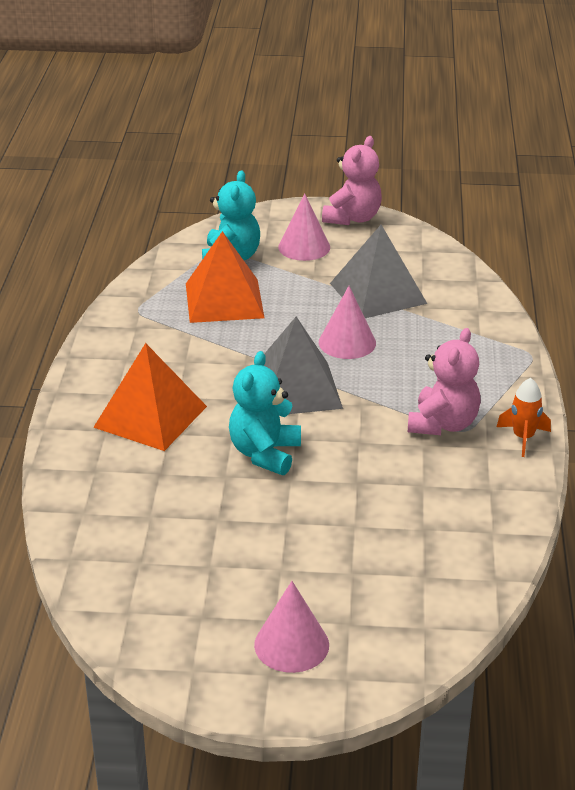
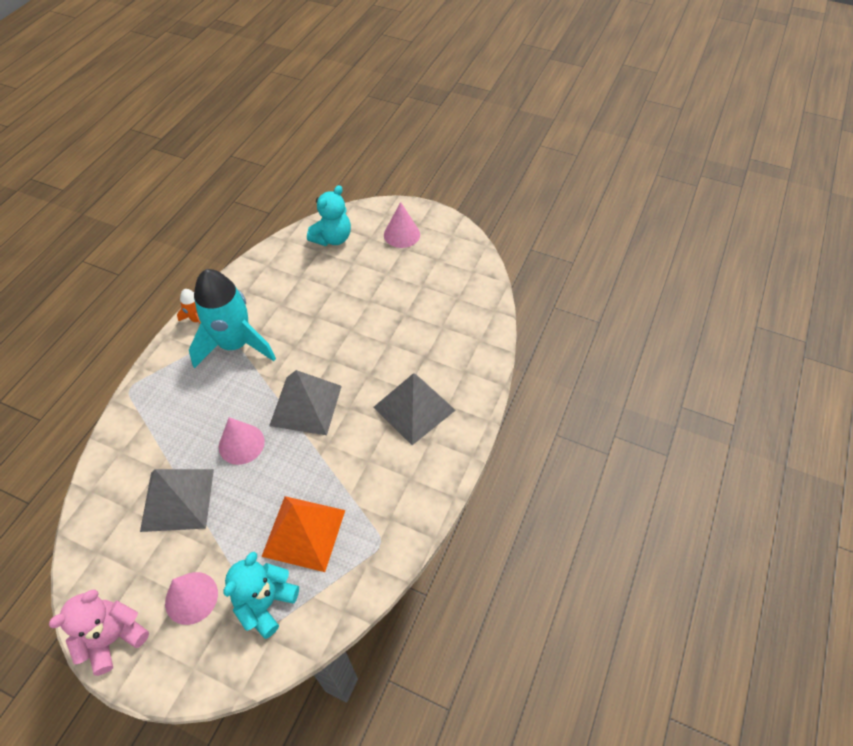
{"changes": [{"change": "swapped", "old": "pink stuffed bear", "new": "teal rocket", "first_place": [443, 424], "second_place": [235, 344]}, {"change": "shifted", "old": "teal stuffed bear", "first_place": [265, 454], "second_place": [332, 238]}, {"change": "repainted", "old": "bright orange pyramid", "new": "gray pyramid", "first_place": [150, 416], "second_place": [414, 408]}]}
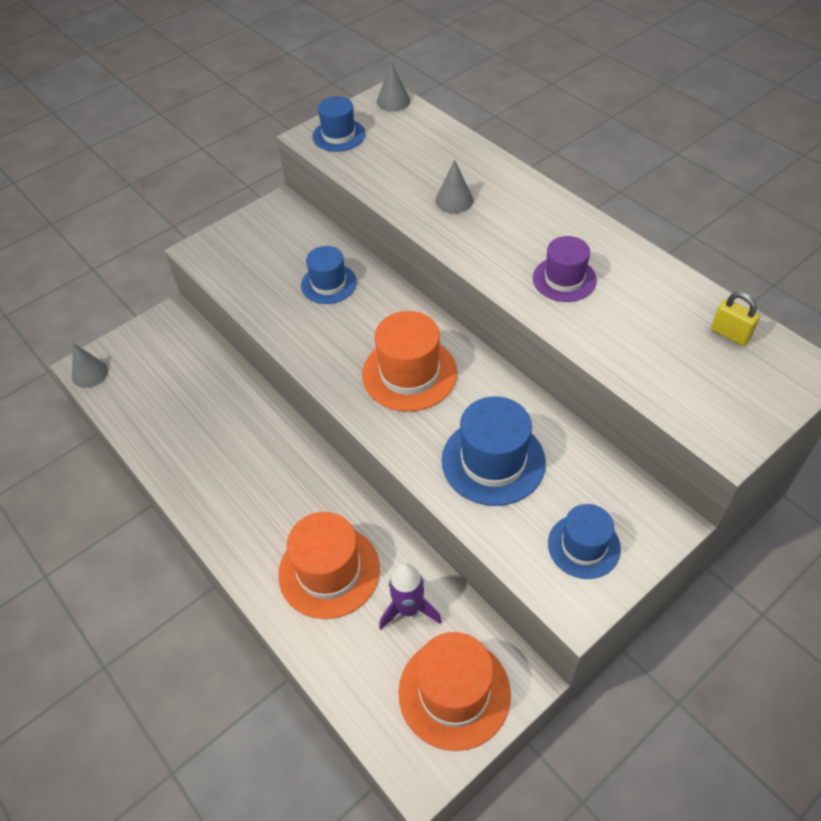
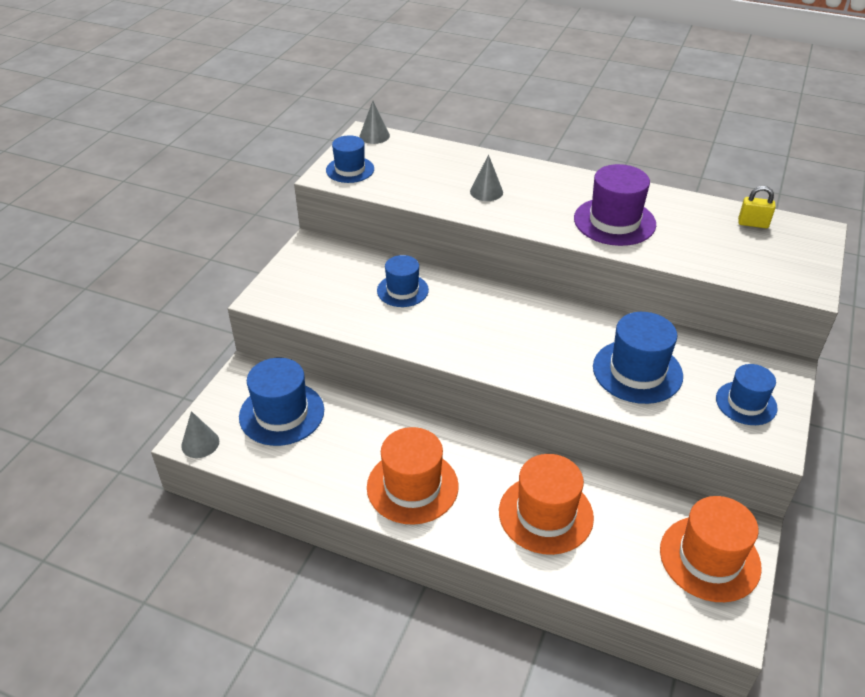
{"changes": [{"change": "new", "new": "blue tall hat", "second_place": [281, 413]}, {"change": "shifted", "old": "bright orange tall hat", "first_place": [409, 373], "second_place": [412, 486]}, {"change": "scaled", "old": "purple tall hat", "first_place": [564, 279], "second_place": [614, 221], "factor": 1.55}, {"change": "gone", "old": "purple rocket", "first_place": [409, 609]}]}
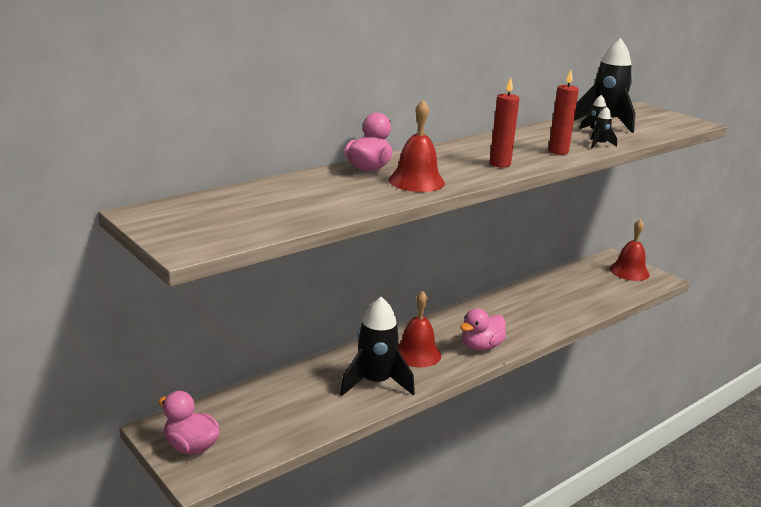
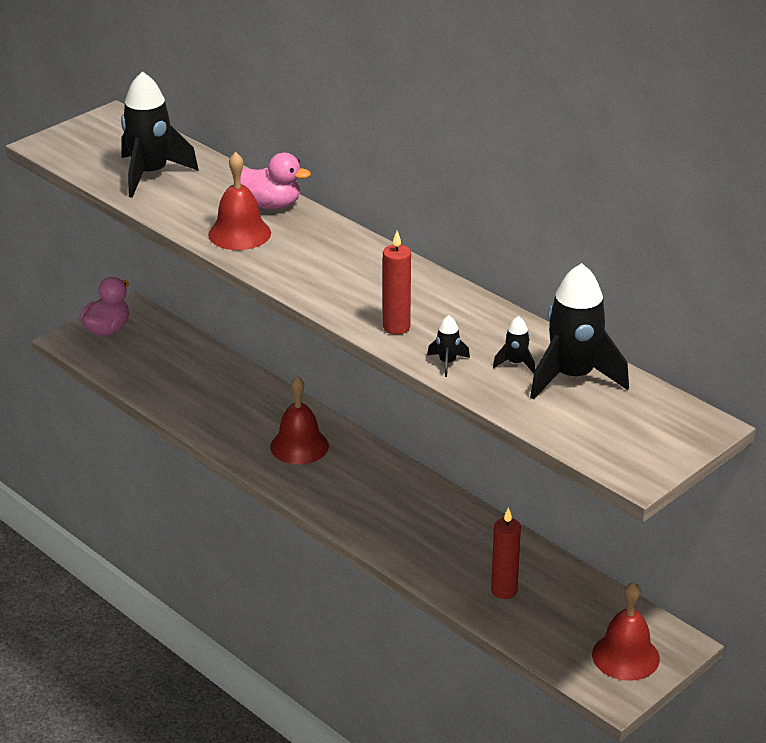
{"changes": [{"change": "shifted", "old": "jet-black rocket", "first_place": [375, 382], "second_place": [151, 174]}, {"change": "shifted", "old": "scarlet wax candle", "first_place": [500, 164], "second_place": [504, 591]}, {"change": "gone", "old": "pink toy duck", "first_place": [481, 347]}]}
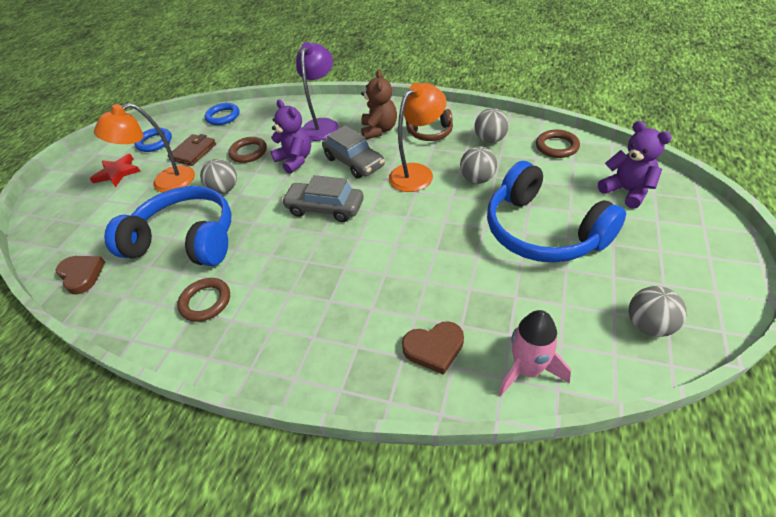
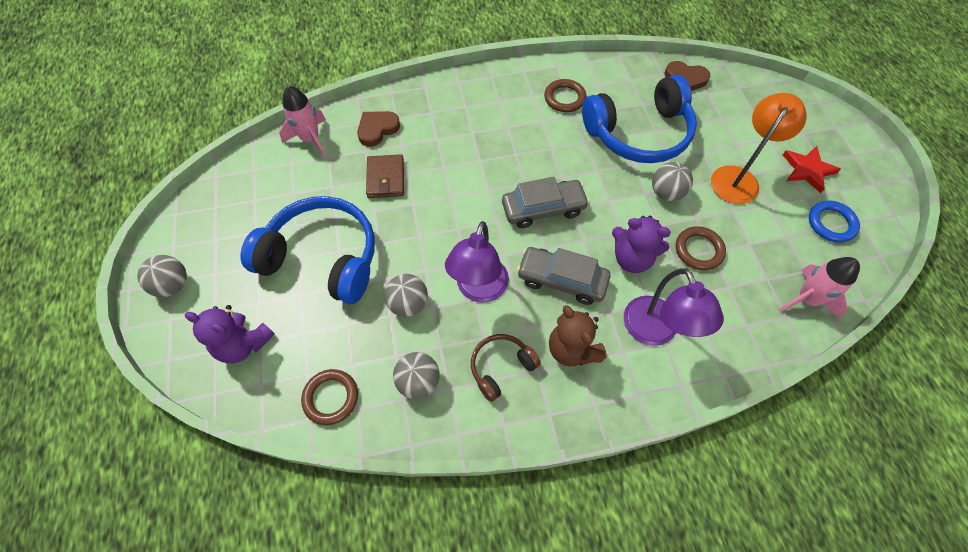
{"changes": [{"change": "shifted", "old": "gray sphere", "first_place": [648, 325], "second_place": [173, 285]}, {"change": "shifted", "old": "russet billfold", "first_place": [193, 152], "second_place": [385, 178]}, {"change": "repainted", "old": "bright orange lamp", "new": "purple lamp", "first_place": [417, 173], "second_place": [479, 290]}, {"change": "swapped", "old": "blue ring", "new": "pink rocket", "first_place": [223, 116], "second_place": [806, 299]}]}
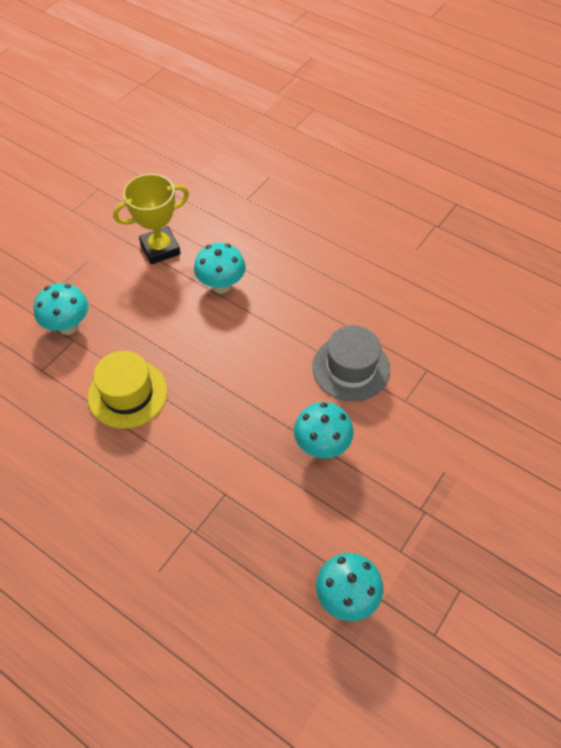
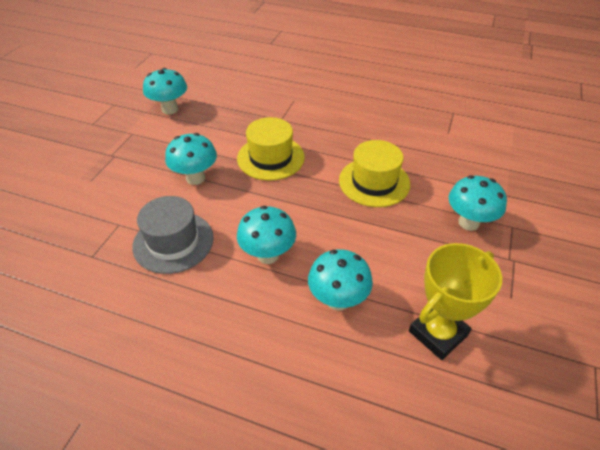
{"changes": [{"change": "new", "new": "yellow tall hat", "second_place": [270, 158]}, {"change": "new", "new": "teal fungus", "second_place": [268, 255]}]}
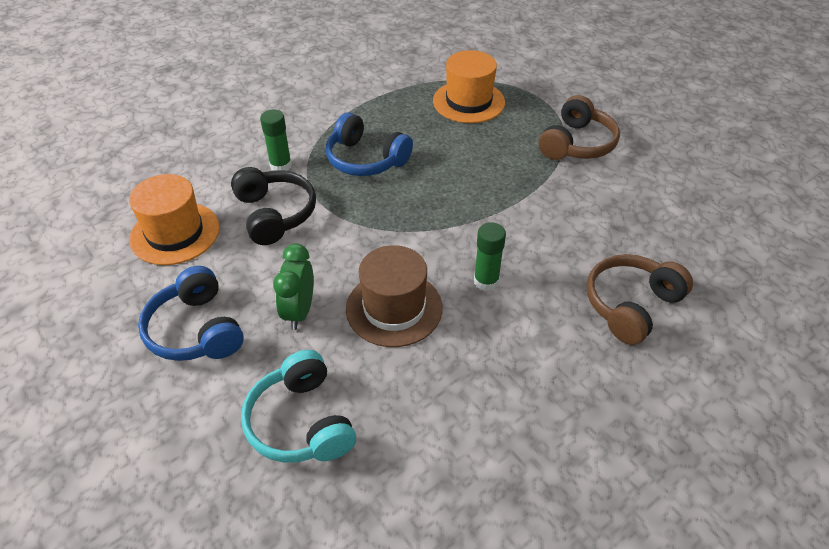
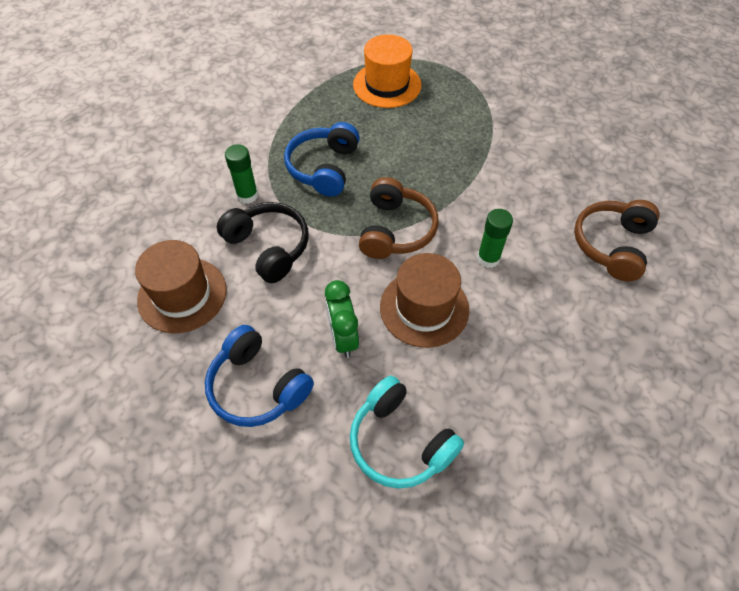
{"changes": [{"change": "repainted", "old": "bright orange tall hat", "new": "russet tall hat", "first_place": [175, 233], "second_place": [182, 295]}, {"change": "rotated", "old": "blue over-ear headphones", "first_place": [365, 159], "second_place": [324, 168], "degrees": 90}, {"change": "shifted", "old": "russet over-ear headphones", "first_place": [577, 144], "second_place": [395, 230]}]}
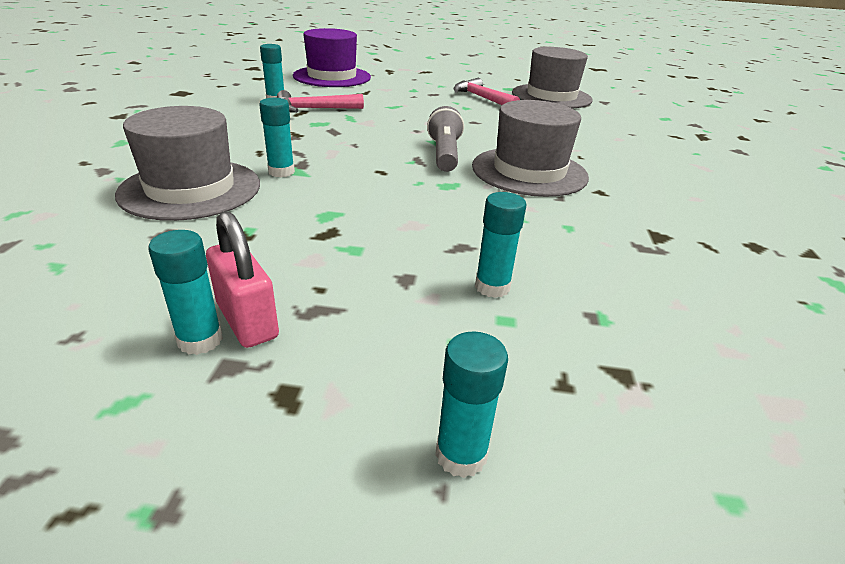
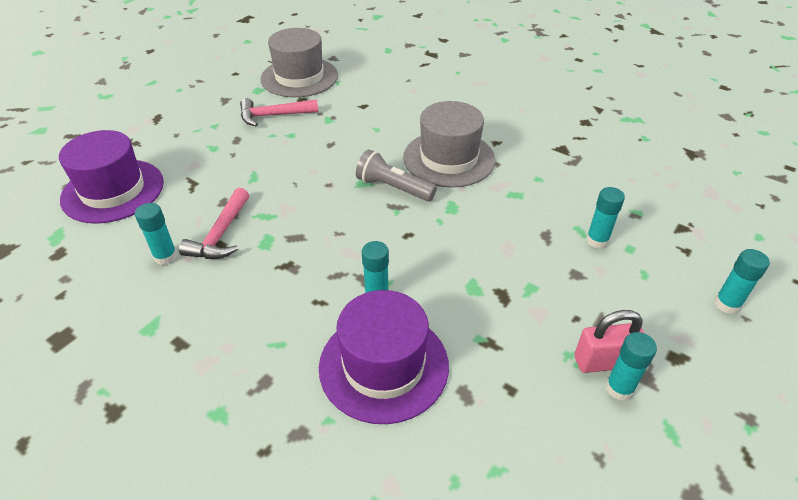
{"changes": [{"change": "repainted", "old": "gray tall hat", "new": "purple tall hat", "first_place": [190, 189], "second_place": [383, 365]}]}
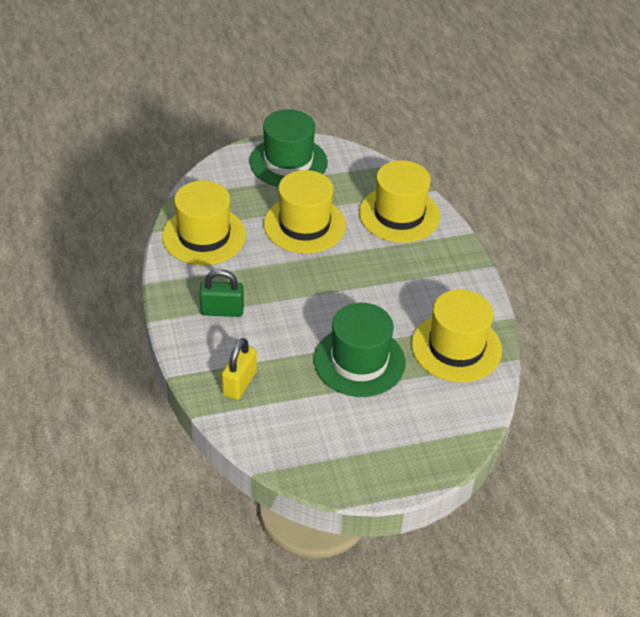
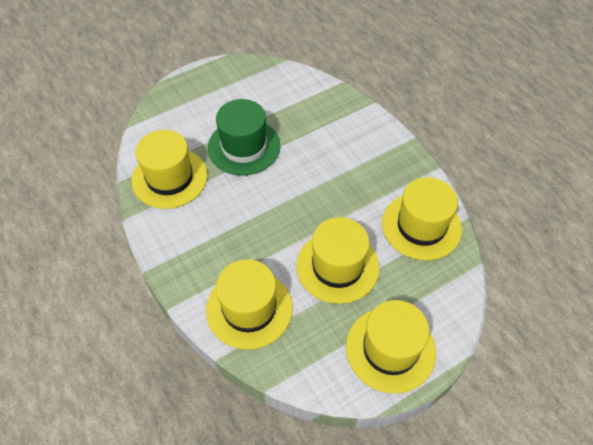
{"changes": [{"change": "repainted", "old": "green tall hat", "new": "yellow tall hat", "first_place": [288, 162], "second_place": [390, 349]}, {"change": "gone", "old": "green lock", "first_place": [222, 310]}, {"change": "gone", "old": "yellow lock", "first_place": [239, 383]}]}
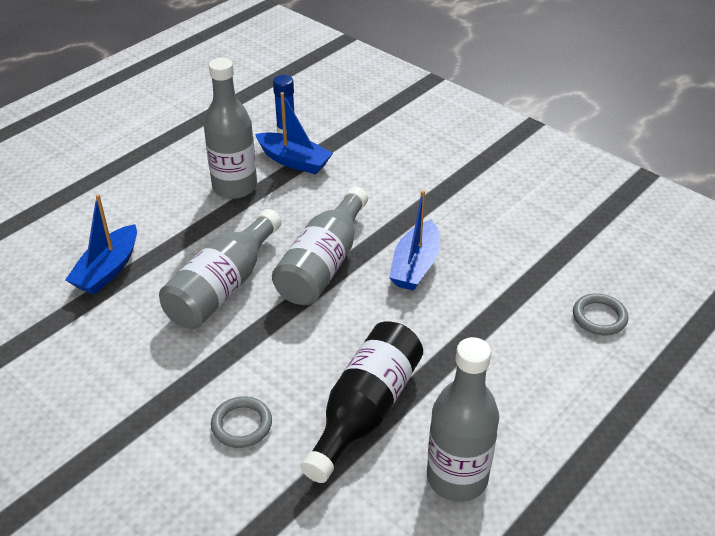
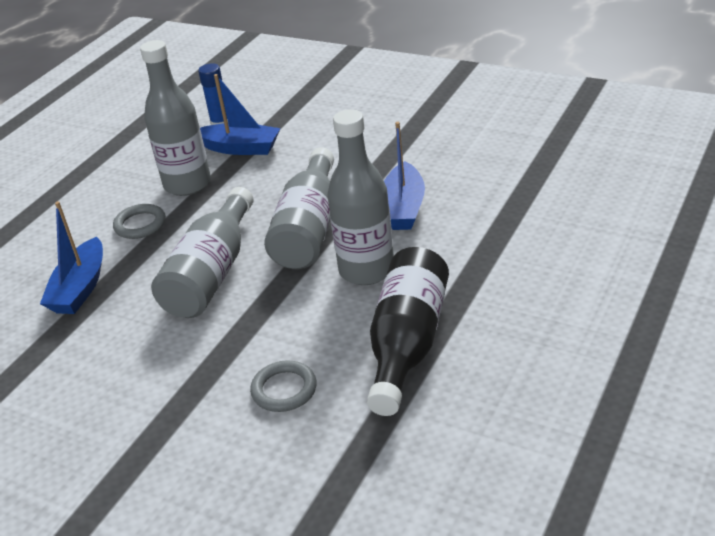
{"changes": [{"change": "shifted", "old": "gray ring", "first_place": [599, 317], "second_place": [140, 224]}, {"change": "shifted", "old": "gray flask", "first_place": [457, 478], "second_place": [366, 270]}]}
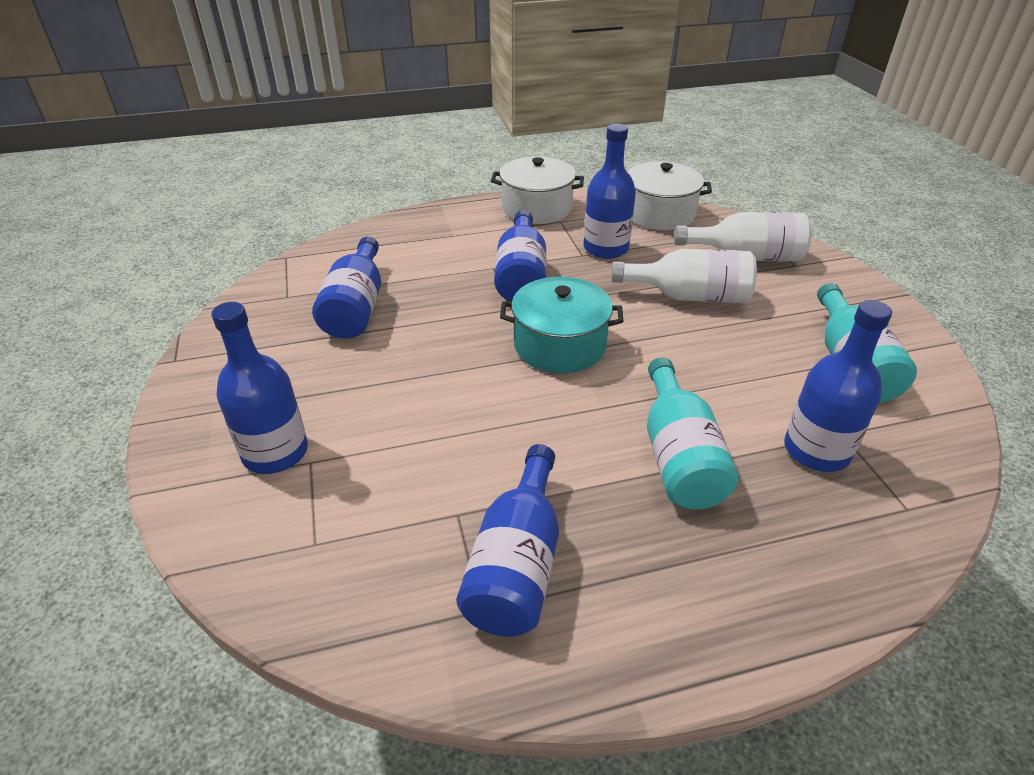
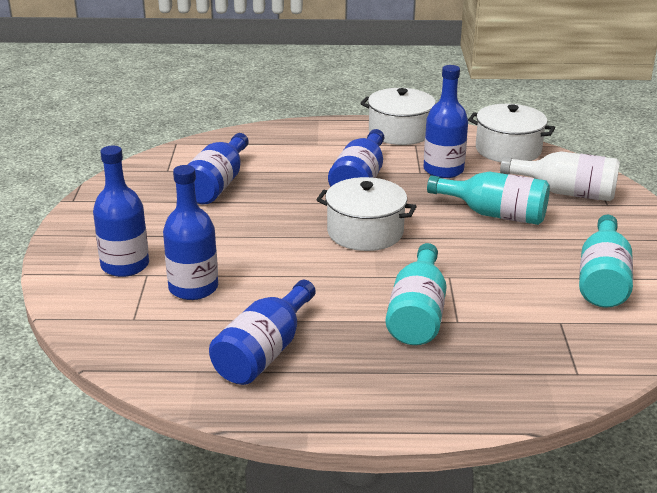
{"changes": [{"change": "shifted", "old": "blue flask", "first_place": [816, 451], "second_place": [193, 288]}, {"change": "repainted", "old": "teal cooking pot", "new": "white cooking pot", "first_place": [559, 345], "second_place": [365, 232]}, {"change": "repainted", "old": "white flask", "new": "teal flask", "first_place": [689, 296], "second_place": [495, 214]}]}
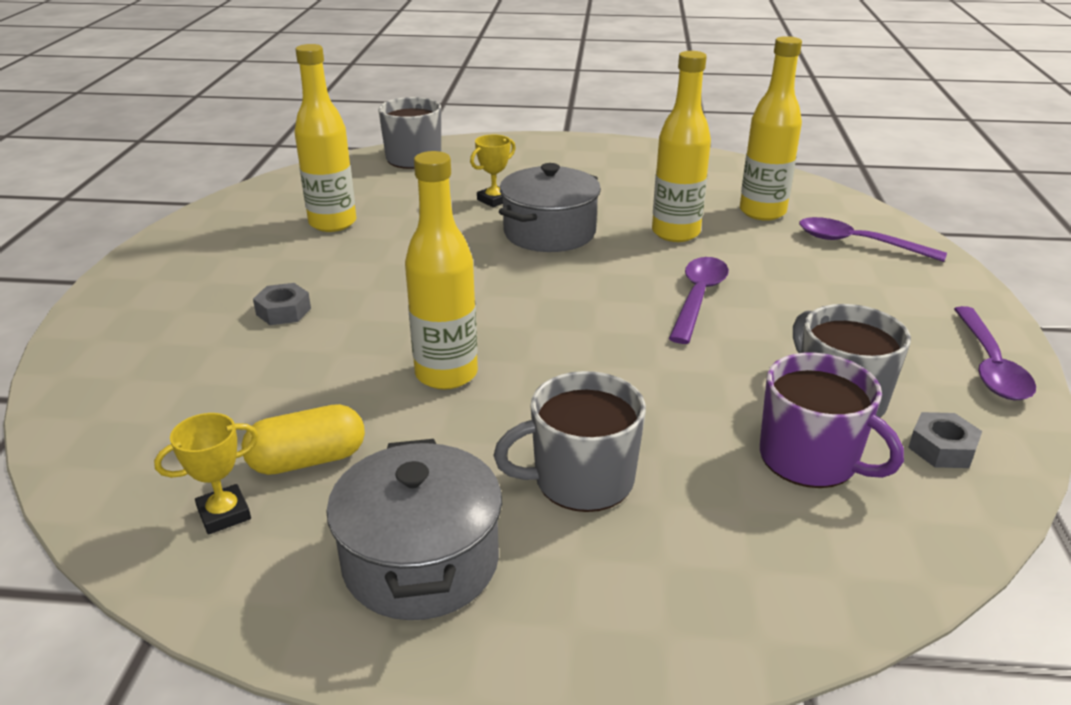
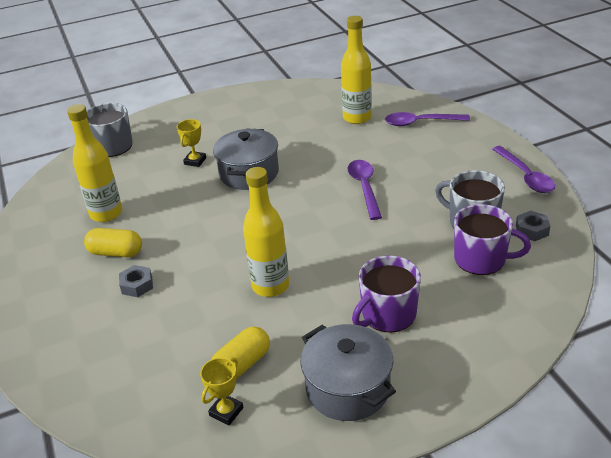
{"changes": [{"change": "new", "new": "yellow capsule", "second_place": [116, 253]}, {"change": "repainted", "old": "gray tea mug", "new": "purple tea mug", "first_place": [581, 480], "second_place": [387, 314]}, {"change": "gone", "old": "yellow flask", "first_place": [675, 233]}]}
